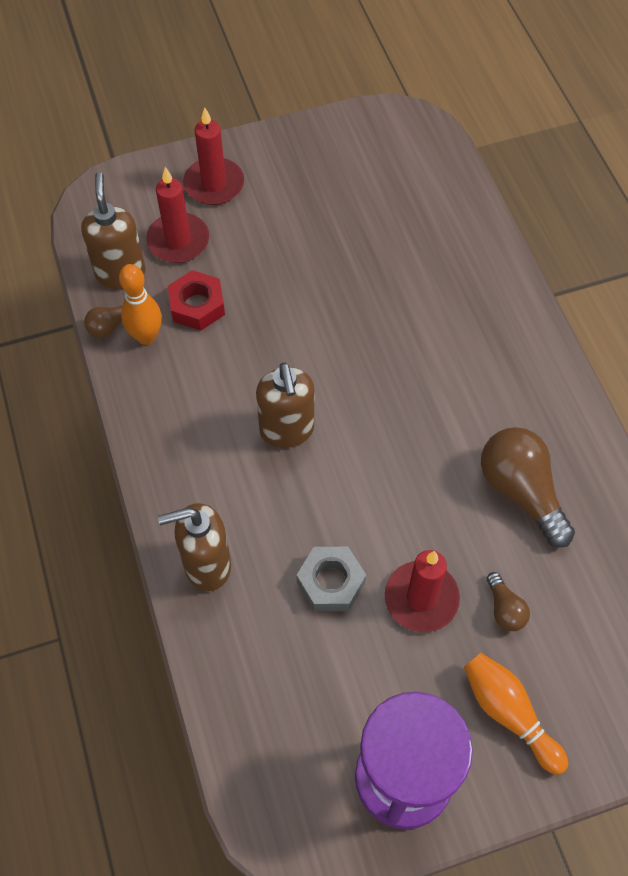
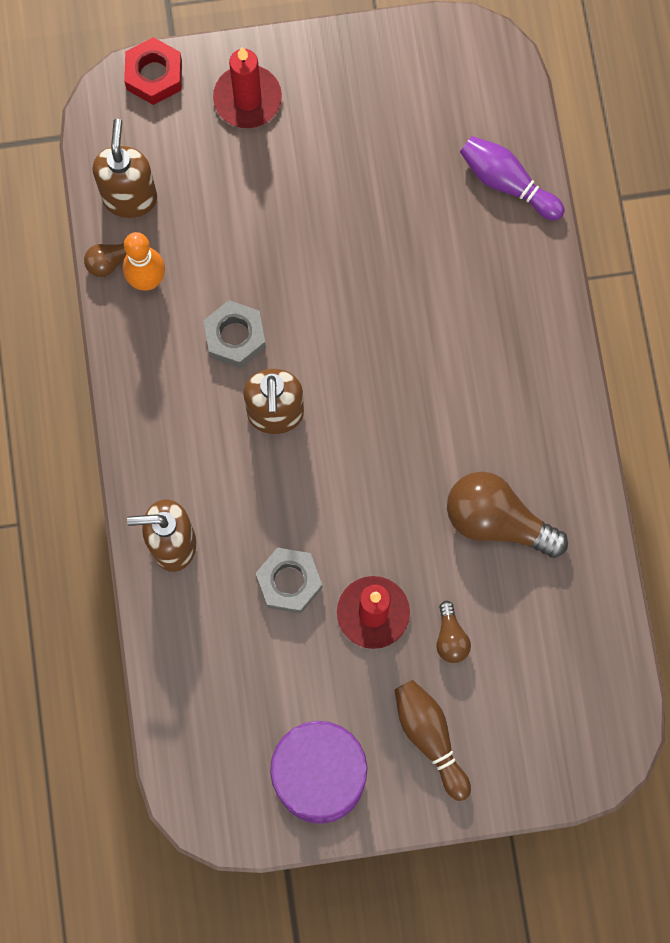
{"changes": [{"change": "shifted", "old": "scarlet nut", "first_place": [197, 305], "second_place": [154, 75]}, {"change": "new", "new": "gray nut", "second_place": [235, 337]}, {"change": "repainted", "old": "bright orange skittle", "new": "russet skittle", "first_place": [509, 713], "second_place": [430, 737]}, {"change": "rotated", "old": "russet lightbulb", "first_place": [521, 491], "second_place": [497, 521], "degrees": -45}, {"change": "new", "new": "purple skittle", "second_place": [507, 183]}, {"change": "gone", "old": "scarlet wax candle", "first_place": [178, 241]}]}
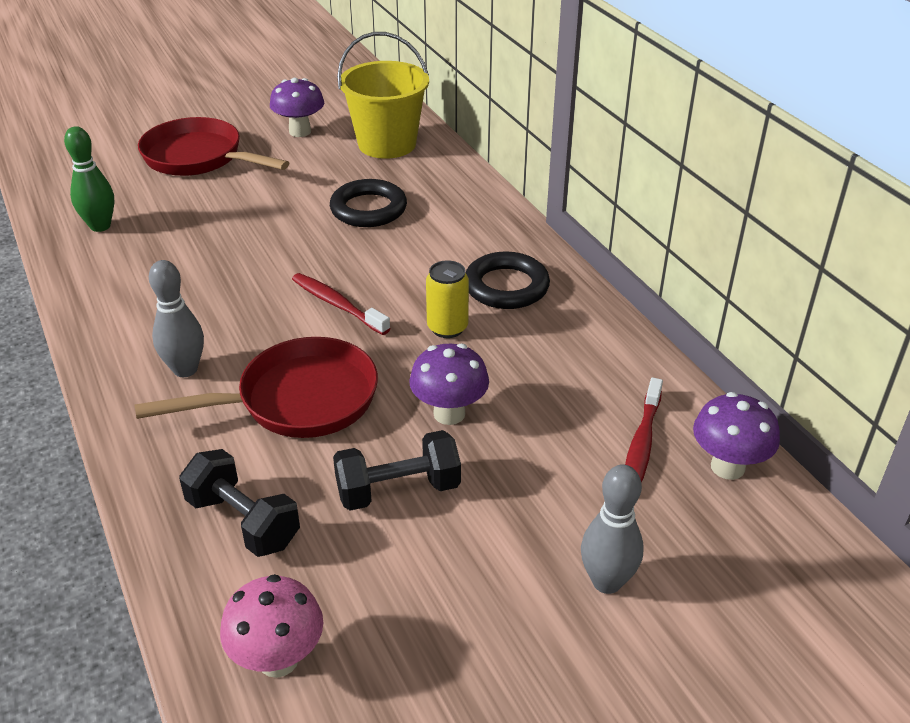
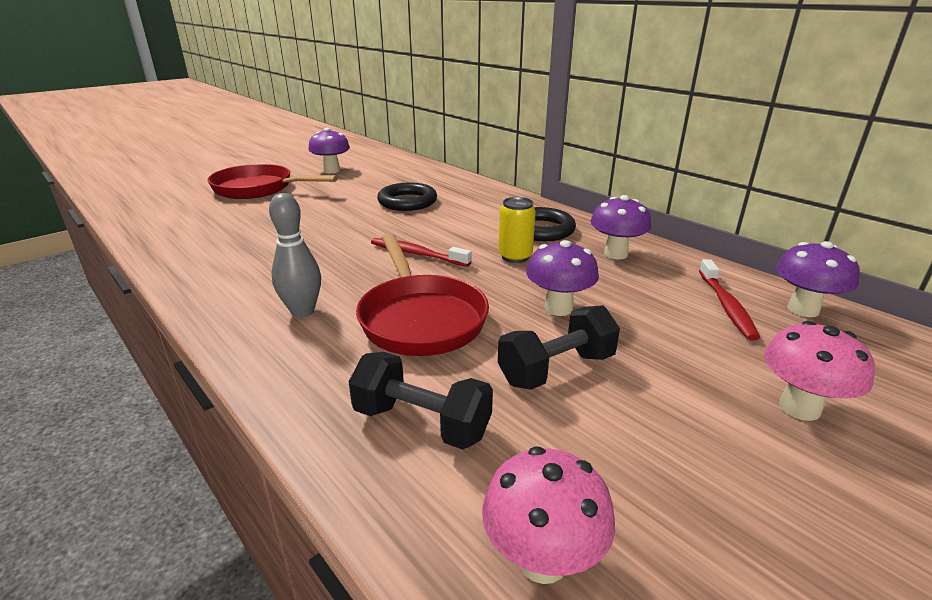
{"changes": [{"change": "rotated", "old": "scarlet frying pan", "first_place": [298, 400], "second_place": [420, 318], "degrees": 105}, {"change": "new", "new": "purple fungus", "second_place": [615, 254]}, {"change": "swapped", "old": "gray skittle", "new": "pink fungus", "first_place": [606, 581], "second_place": [799, 407]}, {"change": "gone", "old": "green skittle", "first_place": [100, 226]}, {"change": "gone", "old": "yellow sand bucket", "first_place": [387, 144]}]}
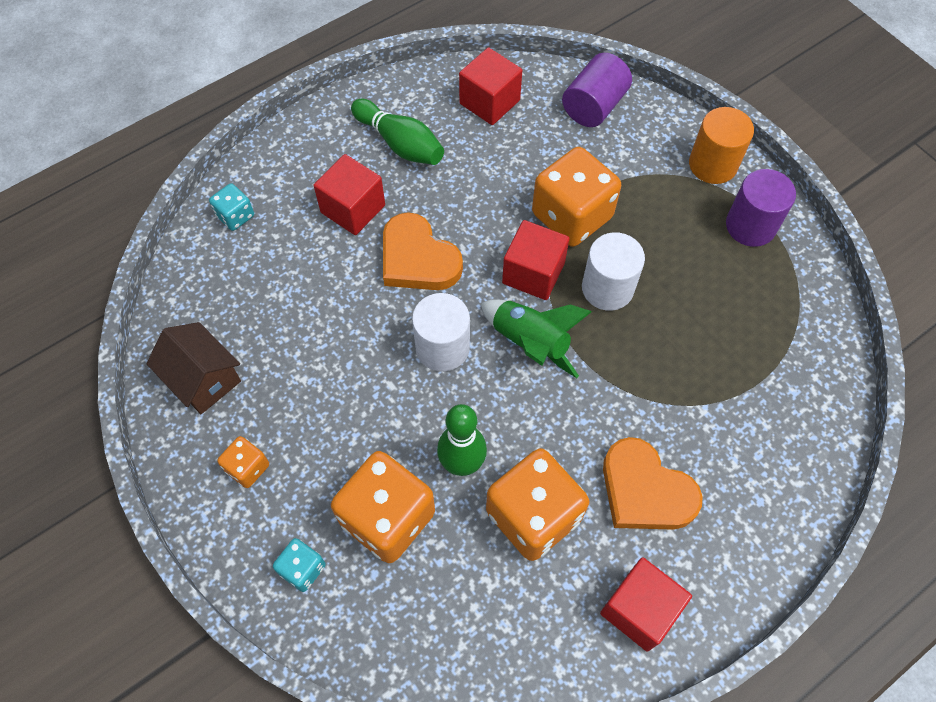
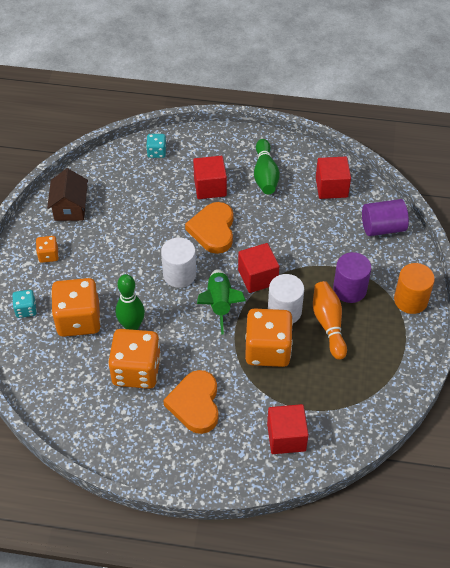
{"changes": [{"change": "shifted", "old": "bright orange die", "first_place": [572, 216], "second_place": [268, 350]}, {"change": "shifted", "old": "scarlet solid cube", "first_place": [639, 609], "second_place": [286, 437]}, {"change": "new", "new": "bright orange skittle", "second_place": [328, 324]}, {"change": "shifted", "old": "purple cylinder shape", "first_place": [750, 226], "second_place": [349, 289]}]}
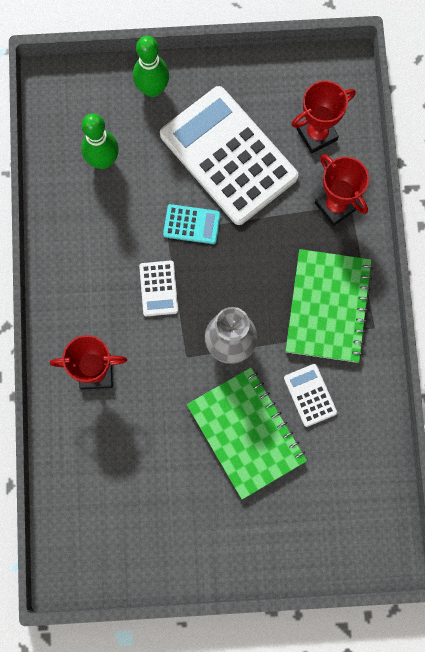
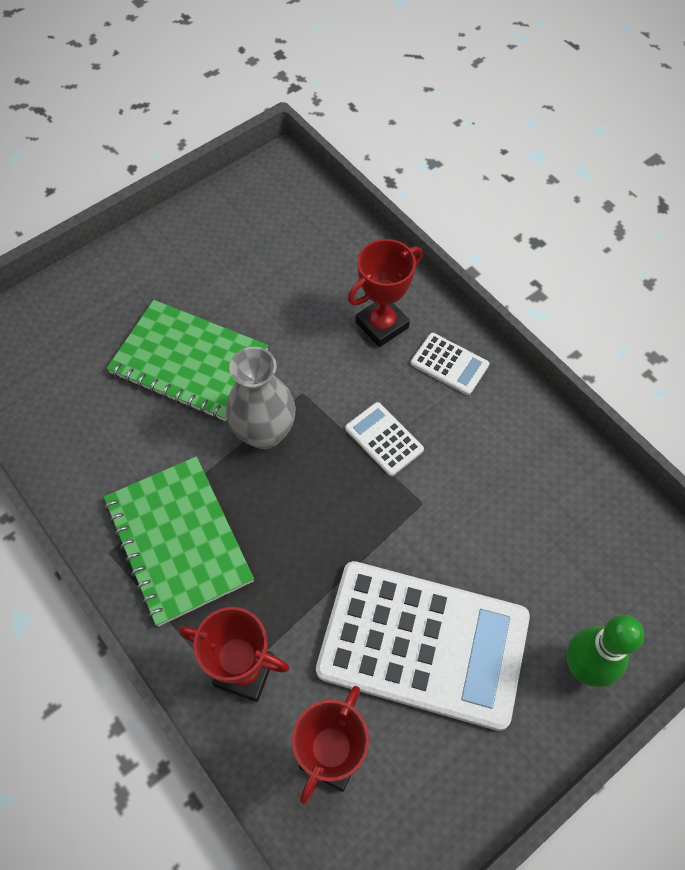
{"changes": [{"change": "shifted", "old": "white pocket calculator", "first_place": [310, 395], "second_place": [449, 364]}, {"change": "gone", "old": "green skittle", "first_place": [103, 160]}, {"change": "gone", "old": "teal pocket calculator", "first_place": [191, 224]}]}
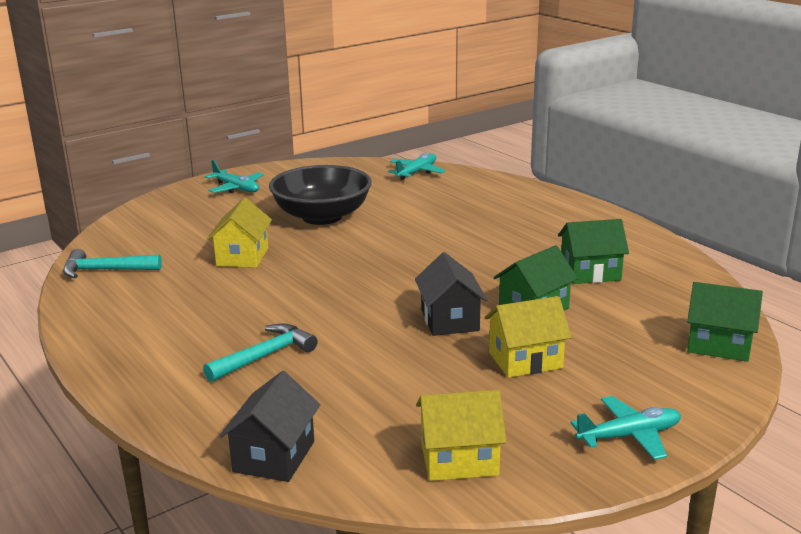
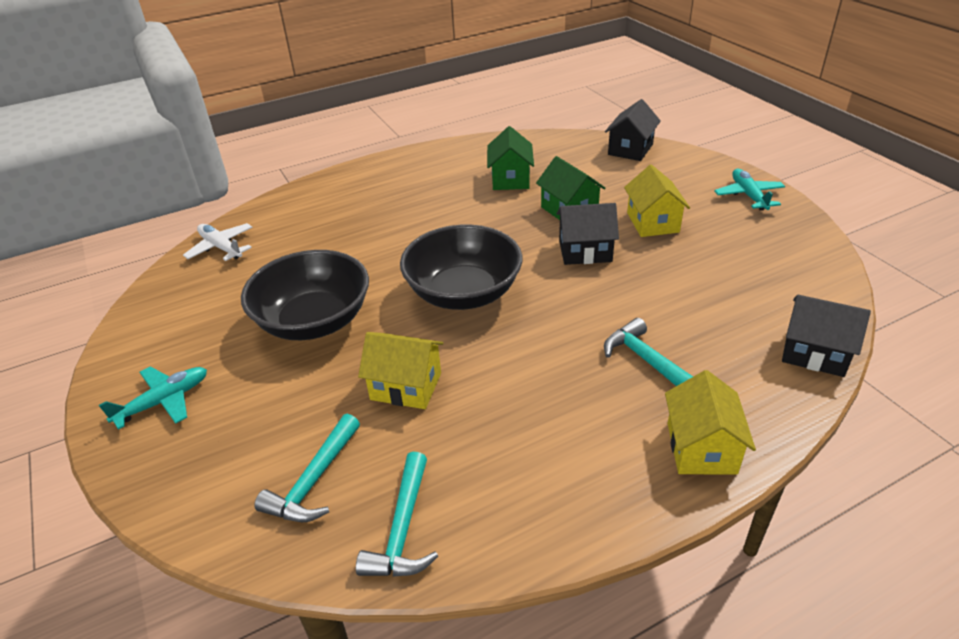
{"changes": [{"change": "repainted", "old": "teal aeroplane", "new": "white aeroplane", "first_place": [416, 172], "second_place": [221, 247]}, {"change": "new", "new": "teal claw hammer", "second_place": [314, 481]}, {"change": "new", "new": "jet-black bowl", "second_place": [463, 293]}, {"change": "repainted", "old": "green toy house", "new": "jet-black toy house", "first_place": [719, 344], "second_place": [630, 149]}, {"change": "shifted", "old": "yellow toy house", "first_place": [459, 459], "second_place": [701, 448]}]}
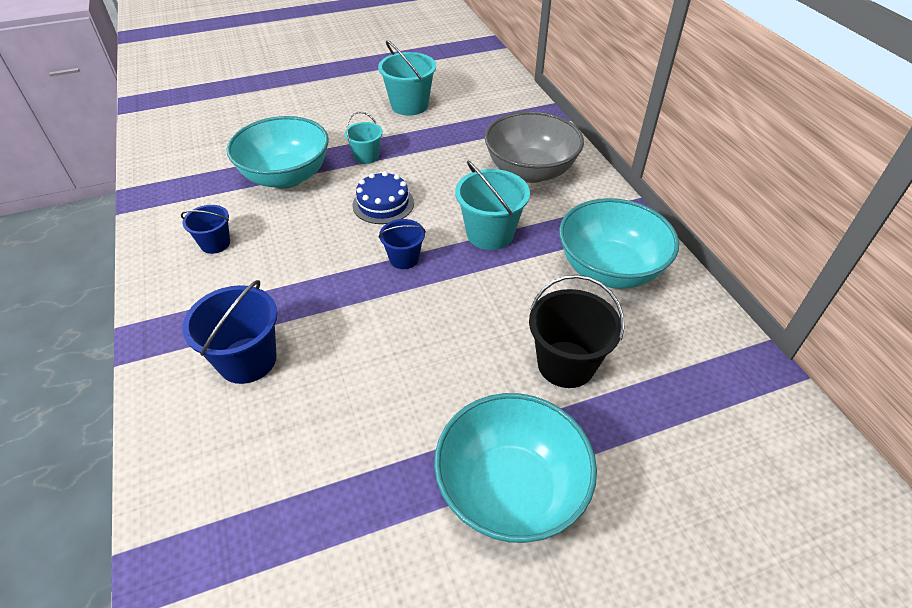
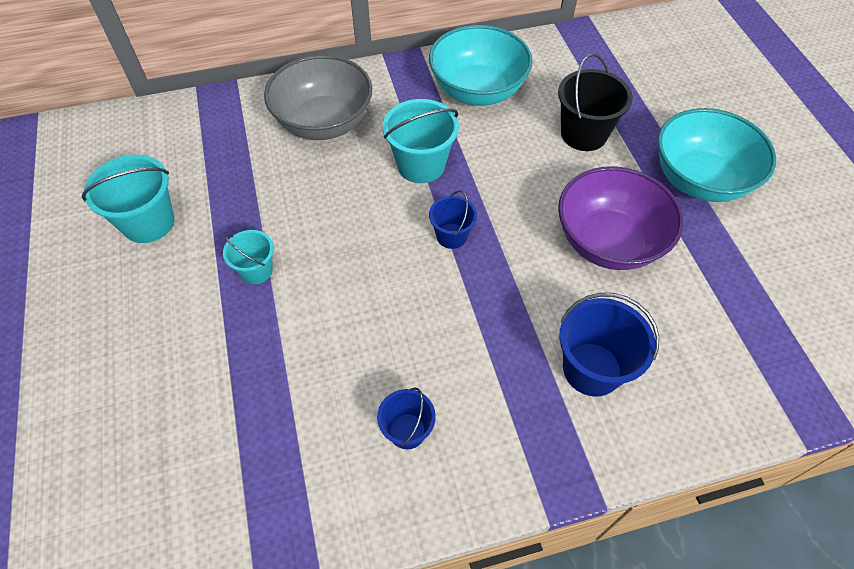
{"changes": [{"change": "new", "new": "purple bowl", "second_place": [608, 242]}, {"change": "gone", "old": "teal bowl", "first_place": [286, 176]}, {"change": "gone", "old": "blue layer cake", "first_place": [383, 204]}]}
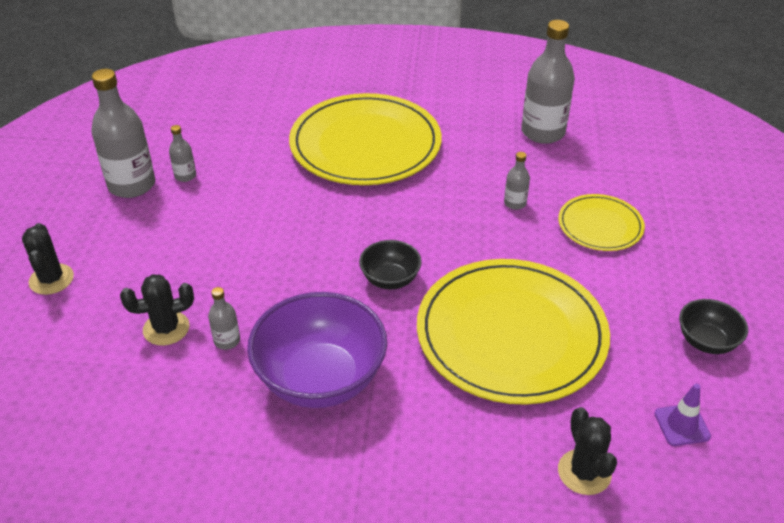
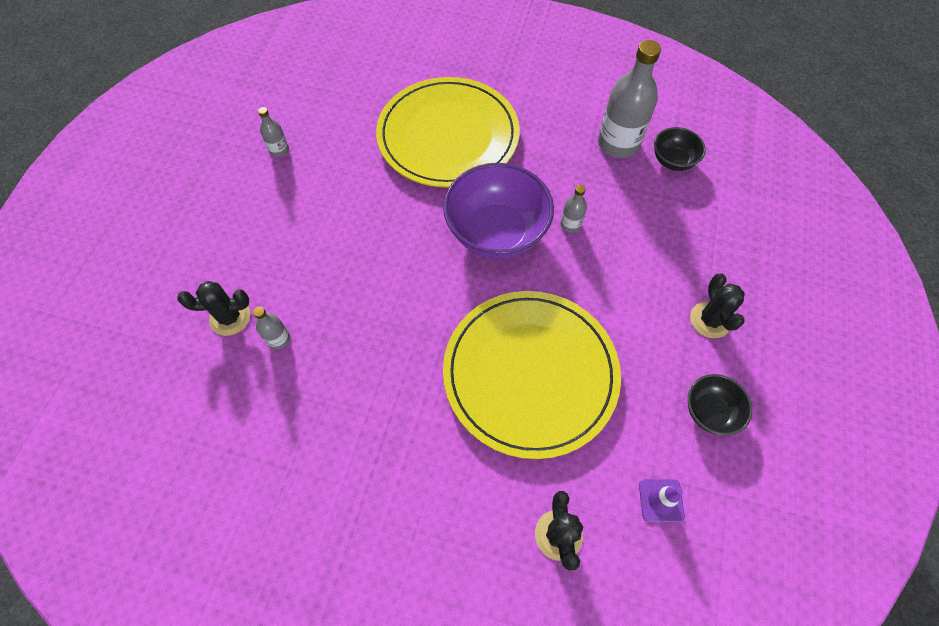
{"changes": [{"change": "shifted", "old": "purple bowl", "first_place": [320, 379], "second_place": [496, 232]}, {"change": "shifted", "old": "jet-black bowl", "first_place": [390, 279], "second_place": [673, 161]}, {"change": "shifted", "old": "jet-black prickly plant", "first_place": [51, 279], "second_place": [710, 320]}, {"change": "gone", "old": "gray flask", "first_place": [132, 185]}, {"change": "gone", "old": "yellow flat dish", "first_place": [600, 225]}]}
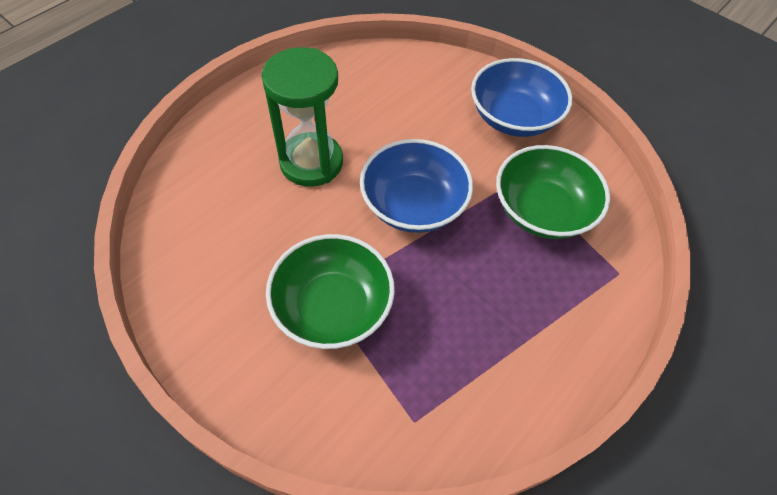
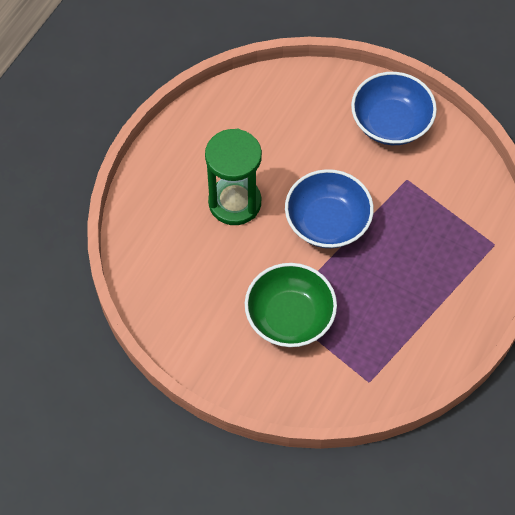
{"changes": [{"change": "gone", "old": "green bowl", "first_place": [542, 210]}]}
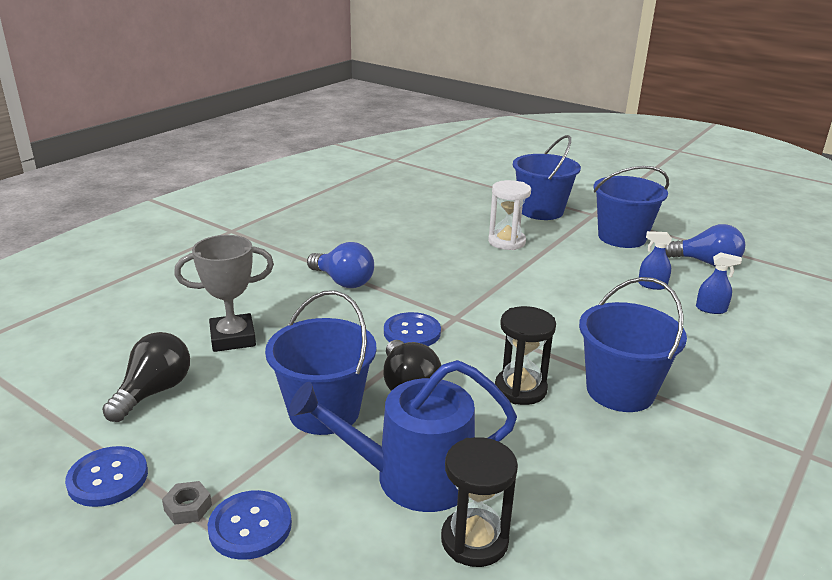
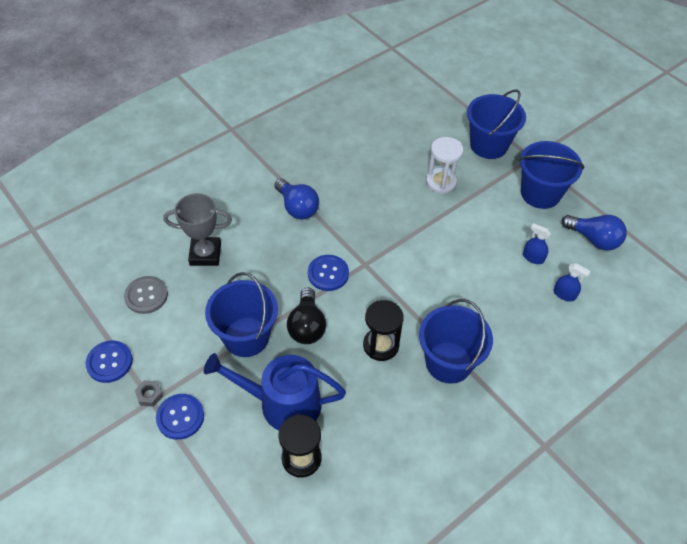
{"changes": [{"change": "swapped", "old": "jet-black lightbulb", "new": "gray button", "first_place": [154, 392], "second_place": [146, 296]}]}
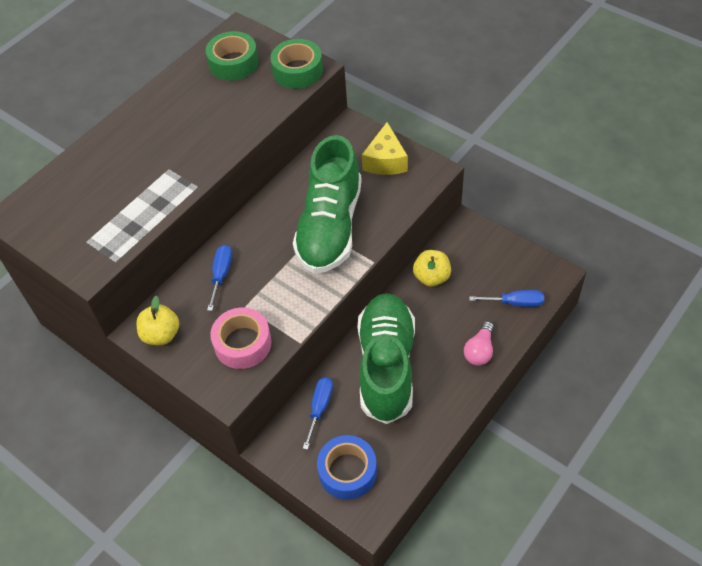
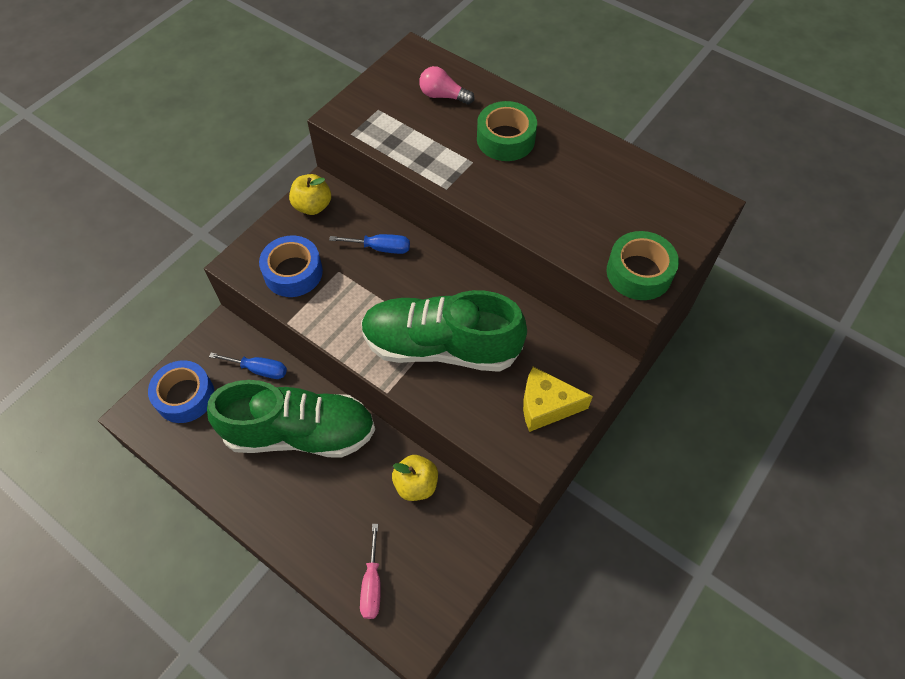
{"changes": [{"change": "repainted", "old": "pink roll of tape", "new": "blue roll of tape", "first_place": [243, 343], "second_place": [293, 272]}, {"change": "repainted", "old": "blue hand screwdriver", "new": "pink hand screwdriver", "first_place": [515, 303], "second_place": [372, 584]}, {"change": "shifted", "old": "pink lightbulb", "first_place": [479, 350], "second_place": [443, 96]}, {"change": "shifted", "old": "green roll of tape", "first_place": [233, 63], "second_place": [505, 139]}]}
